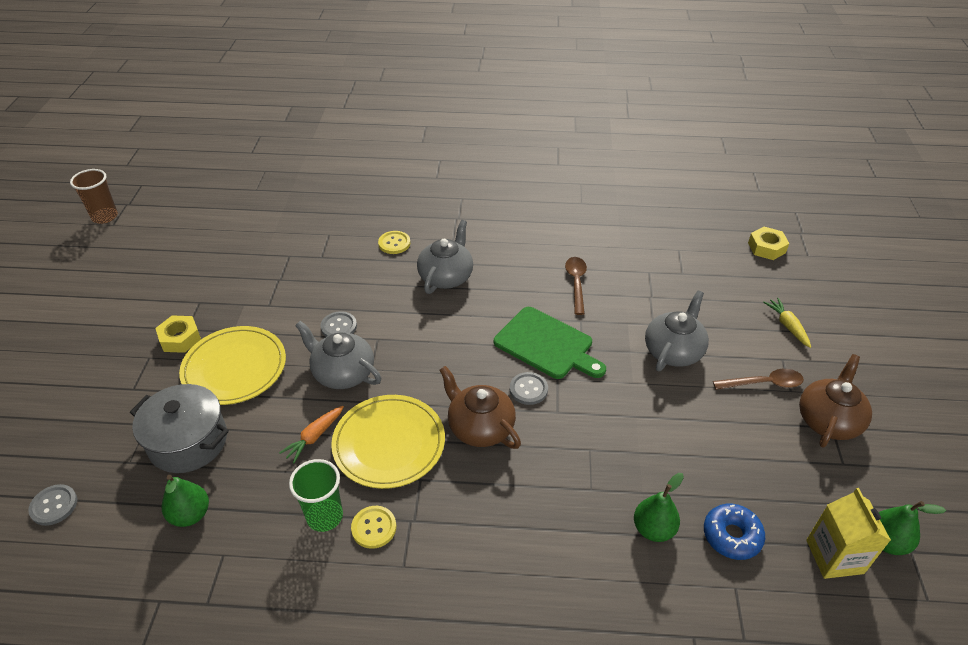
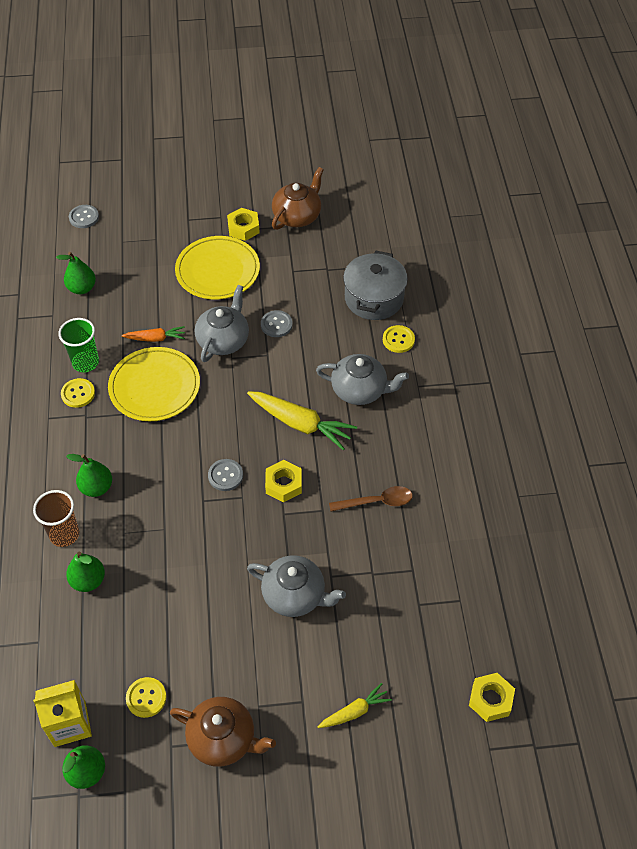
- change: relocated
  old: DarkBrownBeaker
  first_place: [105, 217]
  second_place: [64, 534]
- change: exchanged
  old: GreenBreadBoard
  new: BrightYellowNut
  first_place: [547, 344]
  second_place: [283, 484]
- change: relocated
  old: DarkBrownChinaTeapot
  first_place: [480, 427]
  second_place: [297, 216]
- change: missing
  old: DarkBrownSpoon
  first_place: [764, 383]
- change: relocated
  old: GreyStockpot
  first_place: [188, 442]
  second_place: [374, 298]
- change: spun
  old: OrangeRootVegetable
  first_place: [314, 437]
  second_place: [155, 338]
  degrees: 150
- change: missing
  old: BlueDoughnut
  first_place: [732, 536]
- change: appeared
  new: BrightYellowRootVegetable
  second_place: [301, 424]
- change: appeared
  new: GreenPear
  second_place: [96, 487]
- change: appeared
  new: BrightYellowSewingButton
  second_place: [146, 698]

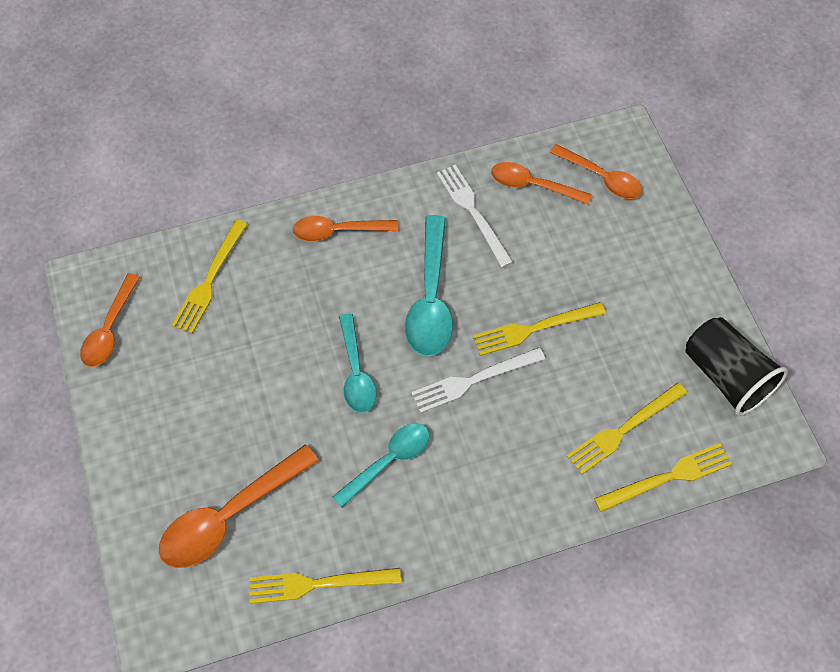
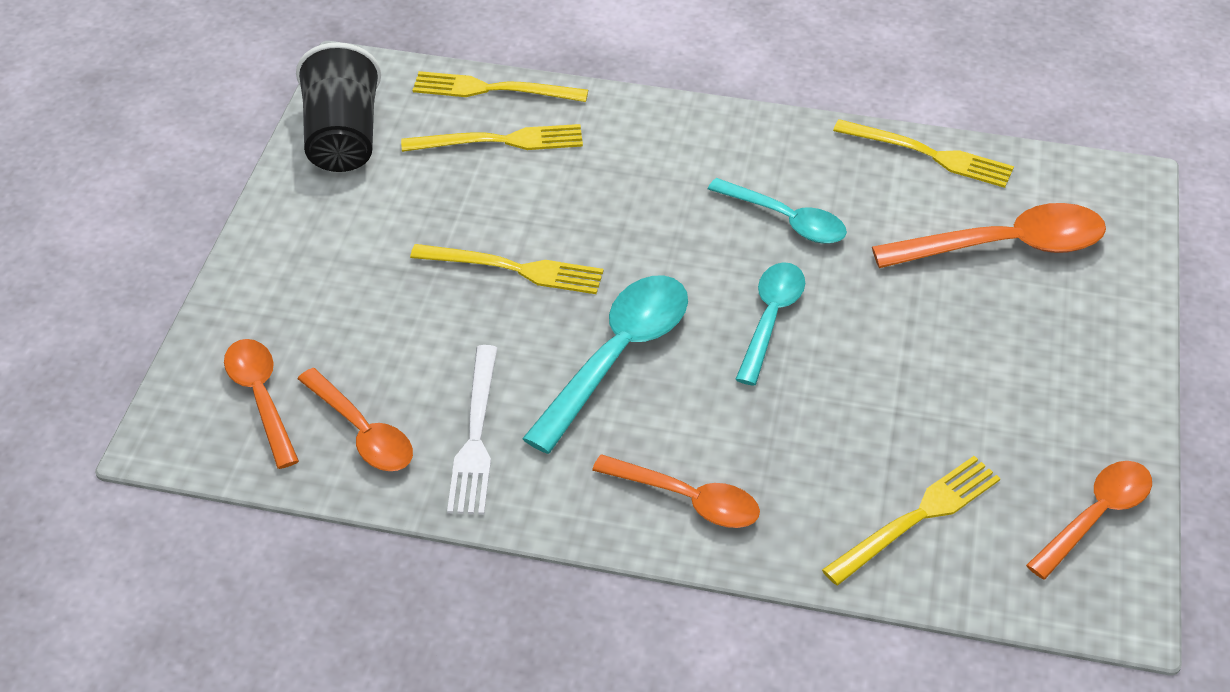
- change: missing
  old: WhiteTableFork
  first_place: [474, 380]
- change: spun
  old: AquaSpoon
  first_place: [389, 461]
  second_place: [786, 220]
  degrees: -135

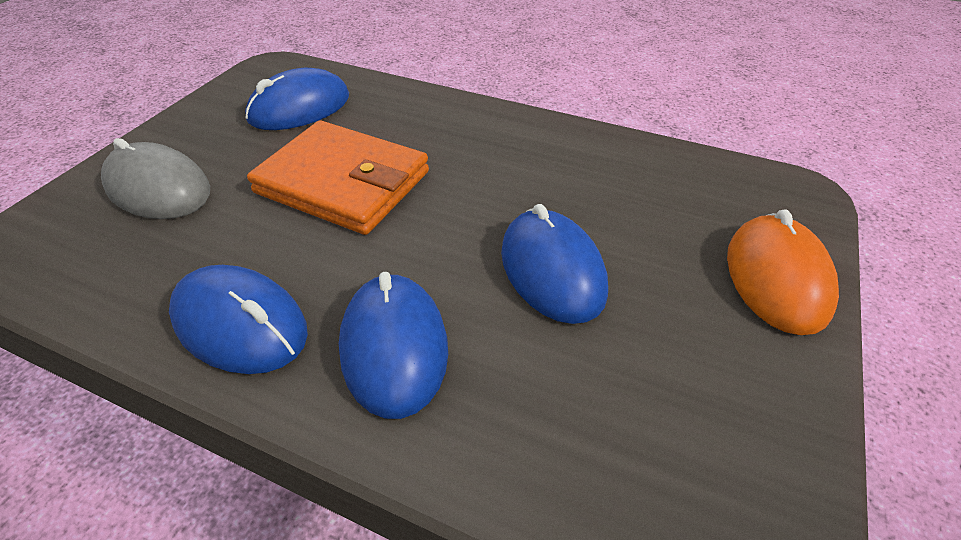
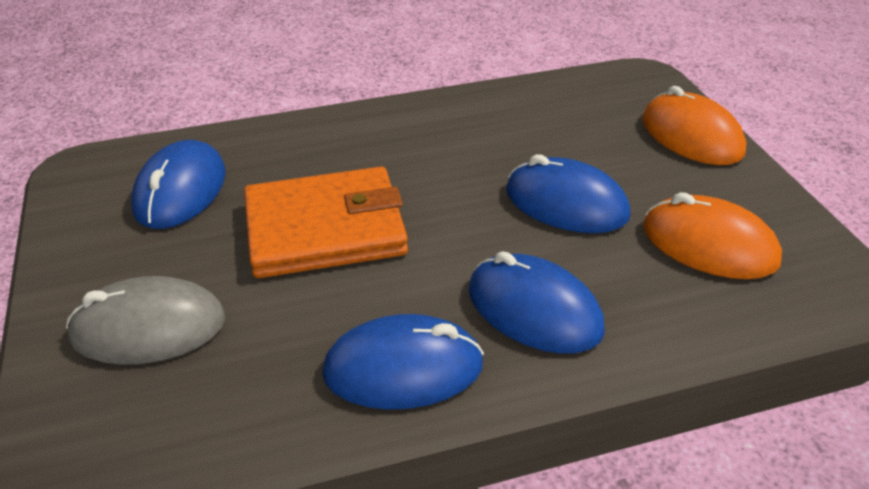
- change: appeared
  new: OrangePcMouse
  second_place: [709, 244]

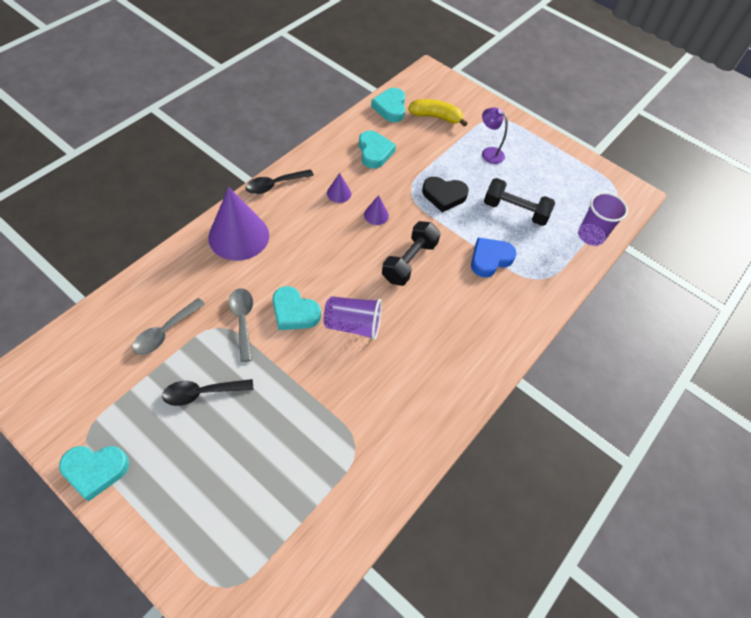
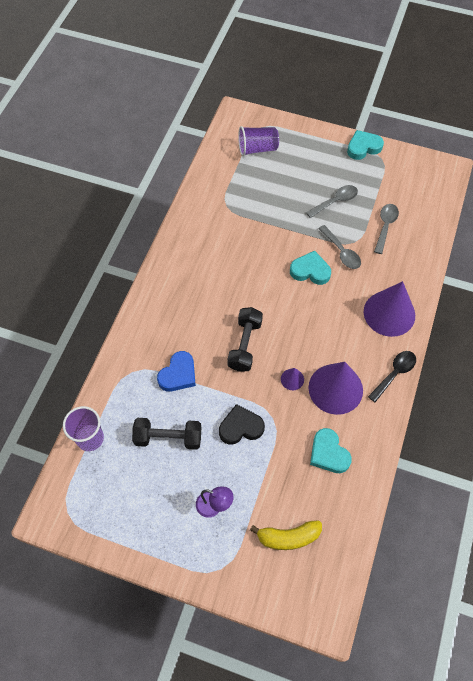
- change: missing
  old: AquaLoveHeart
  first_place: [390, 108]
- change: size
  old: VioletSolidCone
  first_place: [339, 193]
  second_place: [335, 388]
  factor: 2.29
- change: relocated
  old: VioletBeaker
  first_place: [353, 325]
  second_place: [257, 149]
- change: colour
  old: JetBlackSpoon
  new: GreySpoon
  first_place: [202, 393]
  second_place: [335, 201]

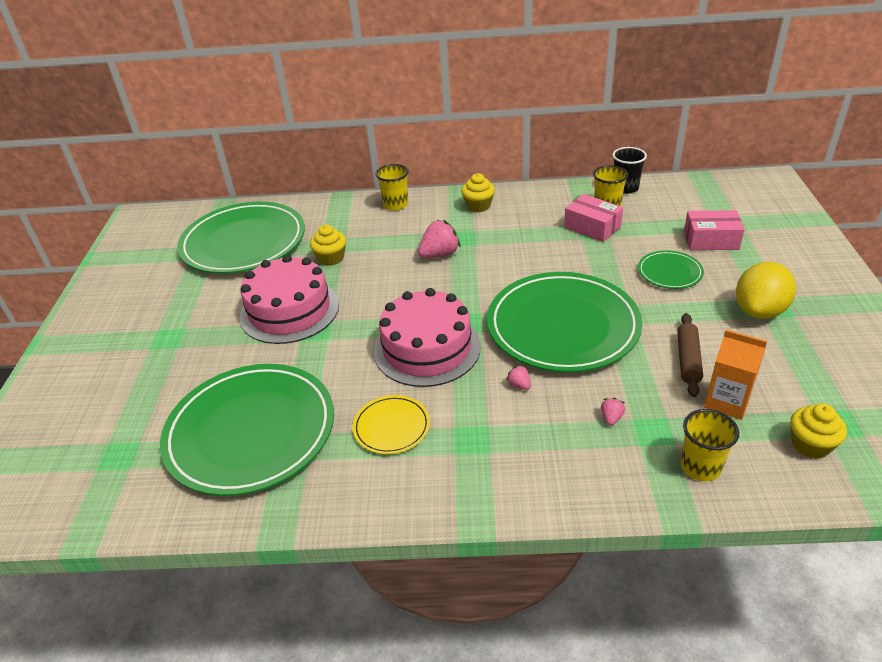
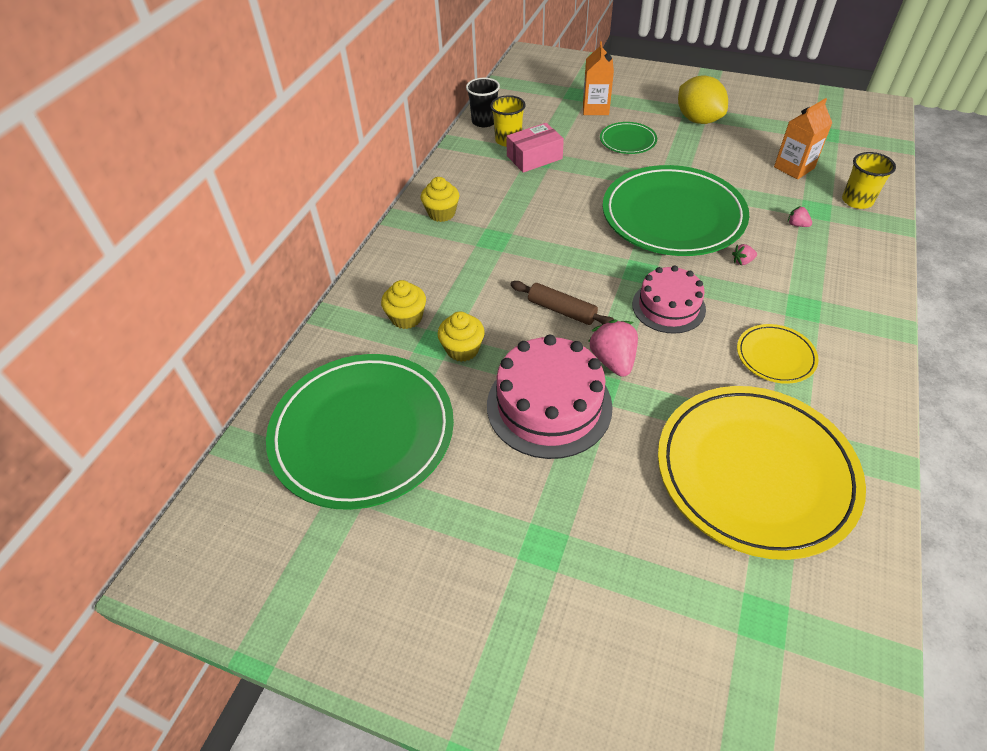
- change: missing
  old: BrightYellowBeaker
  first_place: [395, 204]
- change: exchanged
  old: RosePinkParcel
  new: OrangeMilkCarton
  first_place: [711, 240]
  second_place: [595, 108]
- change: relocated
  old: RosePinkStrawberry
  first_place: [439, 254]
  second_place: [613, 360]
- change: size
  old: RosePinkCake
  first_place: [427, 348]
  second_place: [668, 306]
  factor: 0.65
- change: relocated
  old: DarkBrownRollingPin
  first_place: [688, 360]
  second_place: [562, 310]
- change: colour
  old: GreenDinnerPlate
  new: BrightYellowDinnerPlate
  first_place: [251, 432]
  second_place: [755, 472]
- change: relocated
  old: BrightYellowCupcake
  first_place: [810, 444]
  second_place: [406, 318]

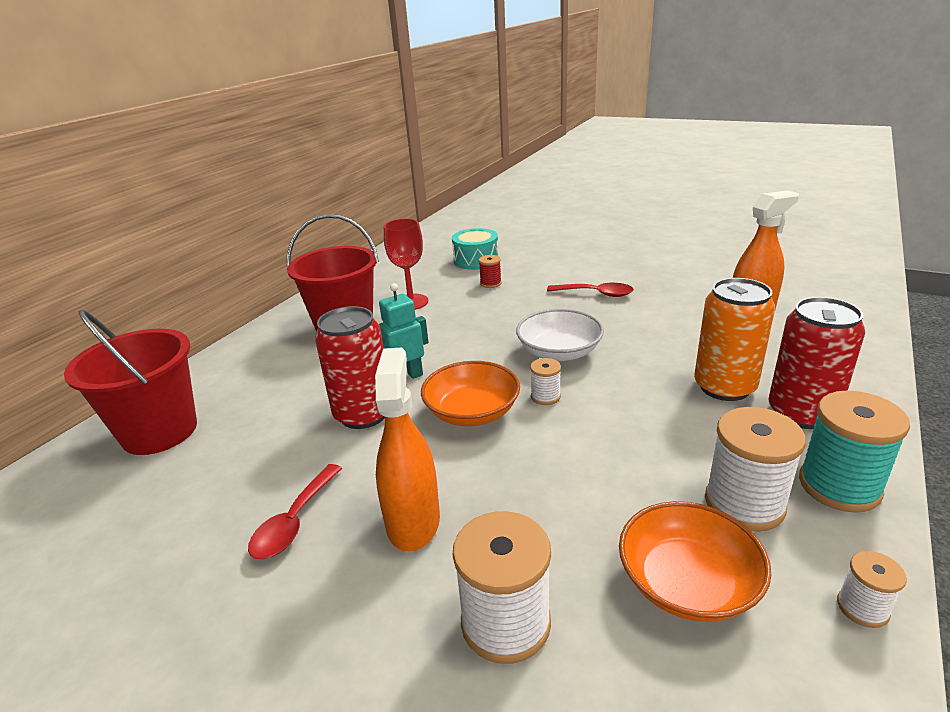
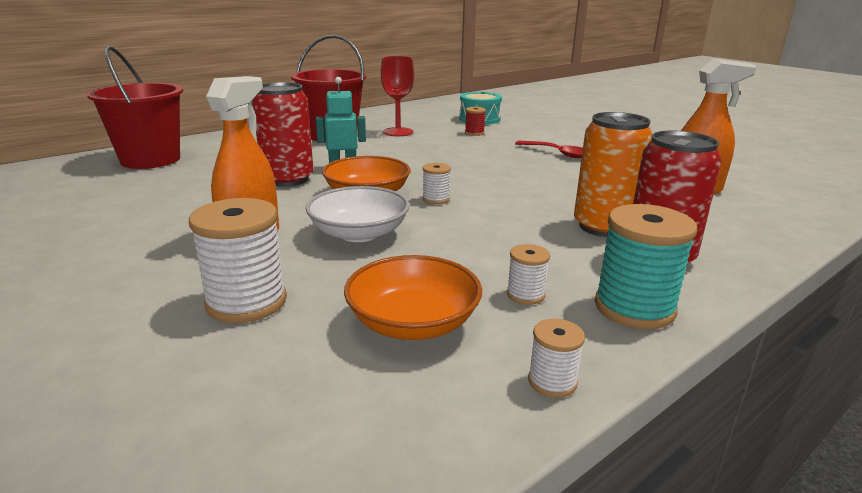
- change: relocated
  old: WhiteDeepDish
  first_place: [559, 352]
  second_place: [359, 233]
- change: size
  old: WhiteSpool
  first_place: [744, 504]
  second_place: [525, 295]
  factor: 0.51
- change: missing
  old: ScarletSpoon
  first_place: [294, 521]

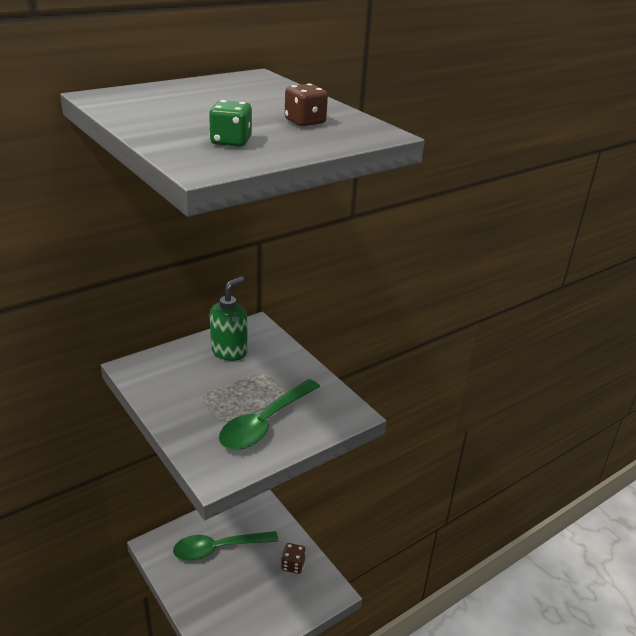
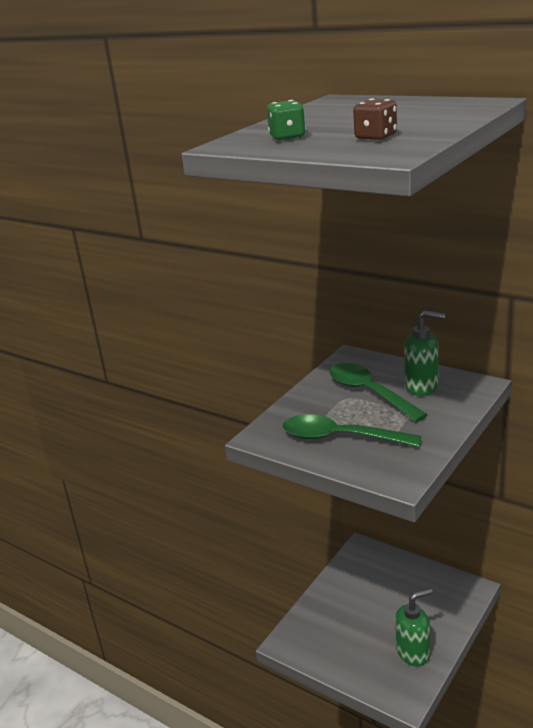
- change: relocated
  old: GreenSpoon
  first_place: [218, 549]
  second_place: [369, 393]
- change: exchanged
  old: DarkBrownDice
  new: GreenSoapDispenser
  first_place: [293, 565]
  second_place: [413, 652]

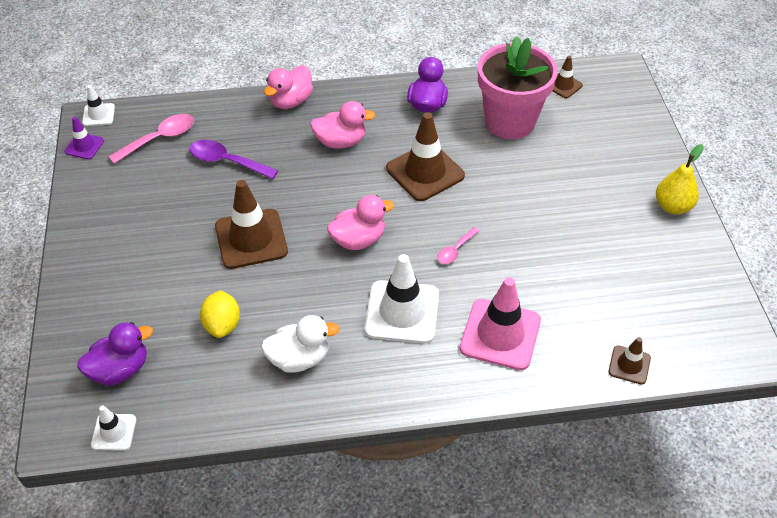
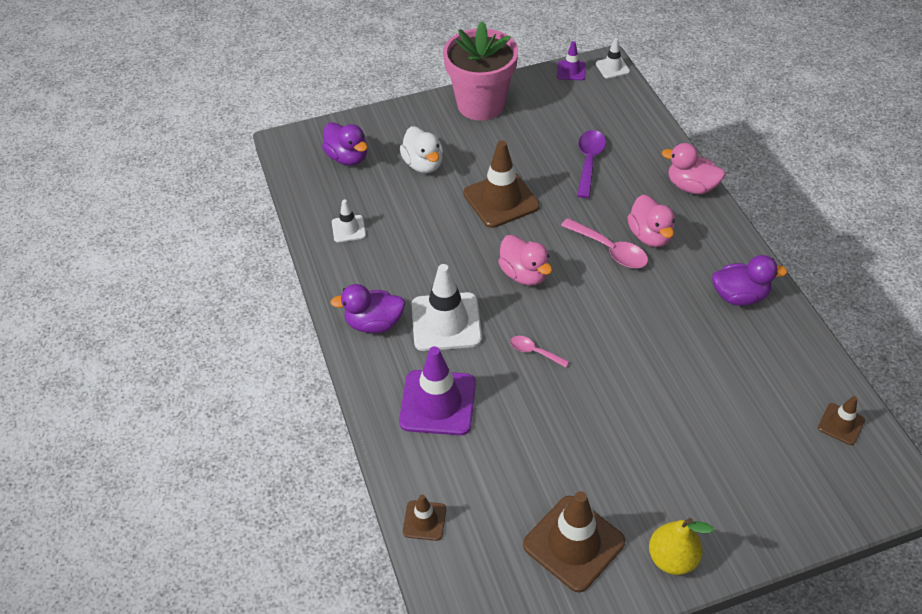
- change: relocated
  old: RosePinkPottedPlant
  first_place: [510, 121]
  second_place: [481, 104]
- change: relocated
  old: DarkBrownSafetyCone
  first_place: [425, 172]
  second_place: [573, 543]
- change: relocated
  old: RosePinkSpoon
  first_place: [160, 139]
  second_place: [610, 250]
- change: colour
  old: RosePinkSafetyCone
  new: VioletSafetyCone
  first_place: [500, 334]
  second_place: [438, 403]
- change: missing
  old: BrightYellowLemon
  first_place: [222, 325]
- change: relocated
  old: WhiteToyDuck
  first_place: [299, 358]
  second_place: [423, 164]
- change: relocated
  old: WhiteSafetyCone
  first_place: [114, 432]
  second_place: [348, 229]
- change: appeared
  new: VioletToyDuck
  second_place: [374, 323]

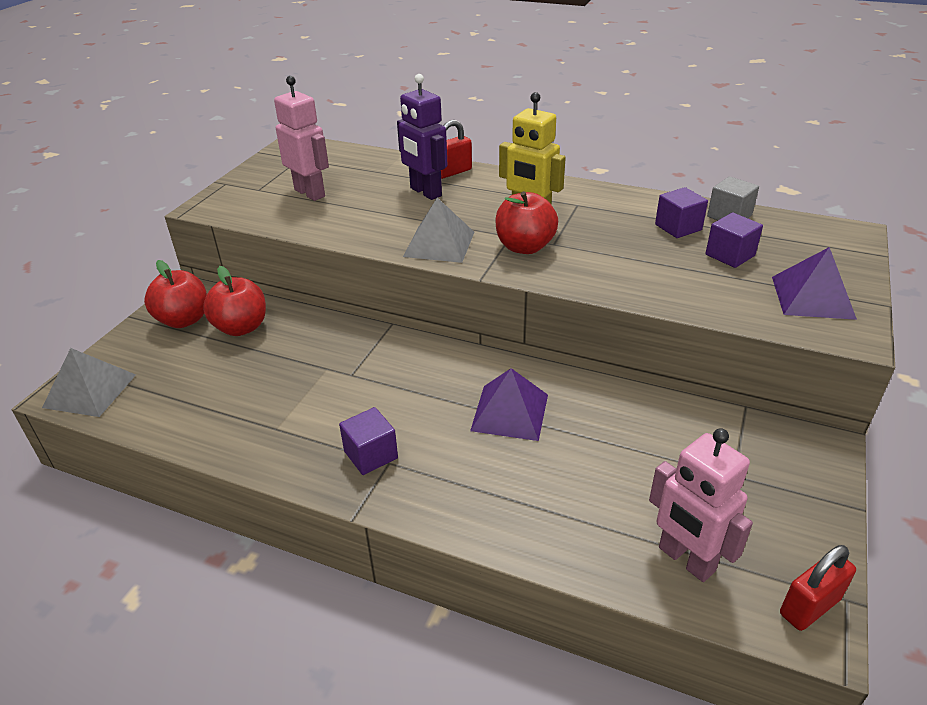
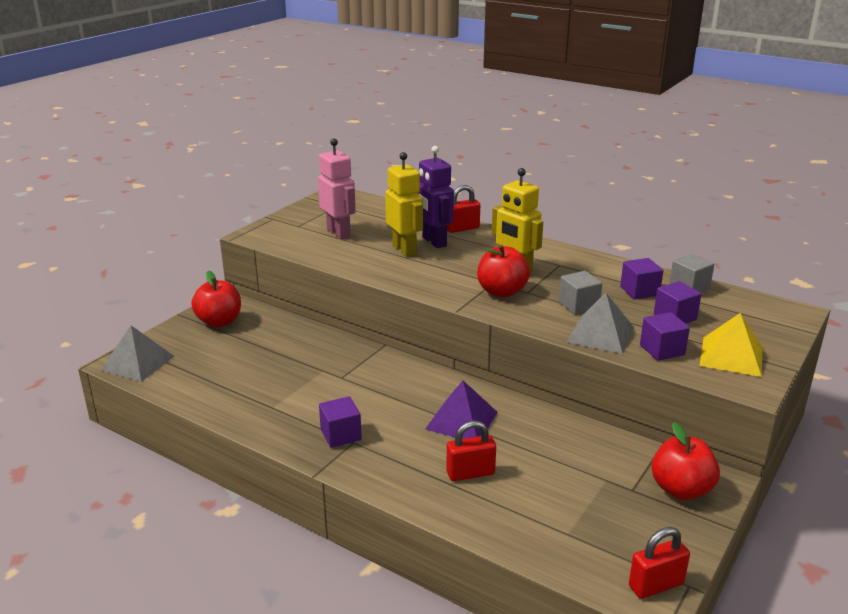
- change: relocated
  old: GreyPyramidShape
  first_place: [439, 244]
  second_place: [600, 334]
- change: colour
  old: VioletPyramidShape
  new: BrightYellowPyramidShape
  first_place: [812, 297]
  second_place: [731, 356]
- change: relocated
  old: ScarletAppleFruit
  first_place: [241, 327]
  second_place: [681, 489]
- change: missing
  old: RosePinkRobotFigure
  first_place: [686, 560]
- change: appeared
  new: BrightYellowRobotFigure
  second_place: [405, 250]
- change: appeared
  new: GreyCube
  second_place: [578, 305]
- change: appeared
  new: VioletCube
  second_place: [662, 350]
- change: appeared
  new: ScarletSmallLock
  second_place: [470, 473]

